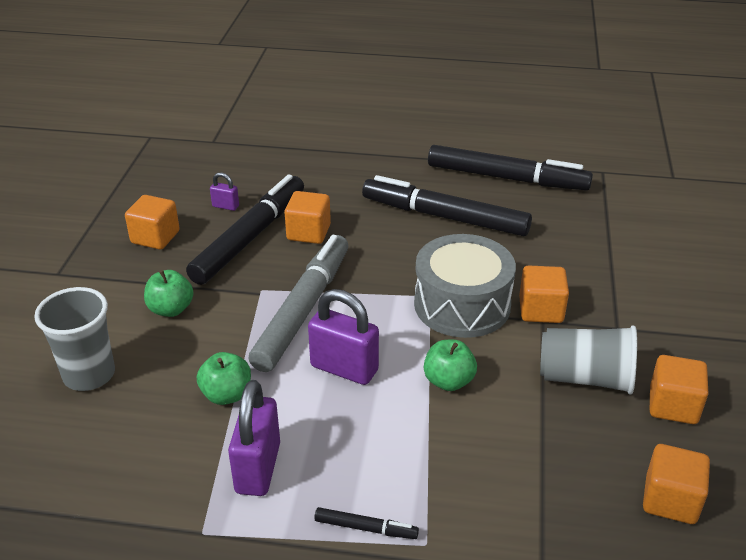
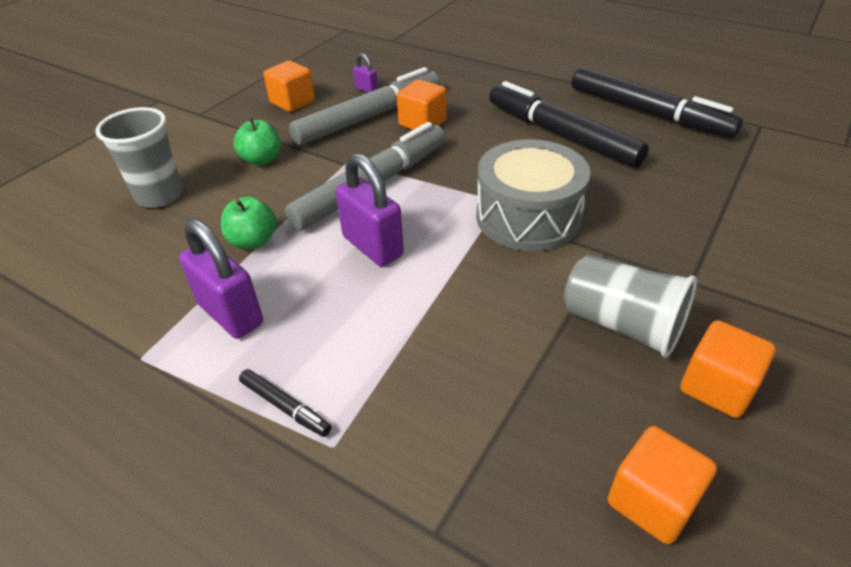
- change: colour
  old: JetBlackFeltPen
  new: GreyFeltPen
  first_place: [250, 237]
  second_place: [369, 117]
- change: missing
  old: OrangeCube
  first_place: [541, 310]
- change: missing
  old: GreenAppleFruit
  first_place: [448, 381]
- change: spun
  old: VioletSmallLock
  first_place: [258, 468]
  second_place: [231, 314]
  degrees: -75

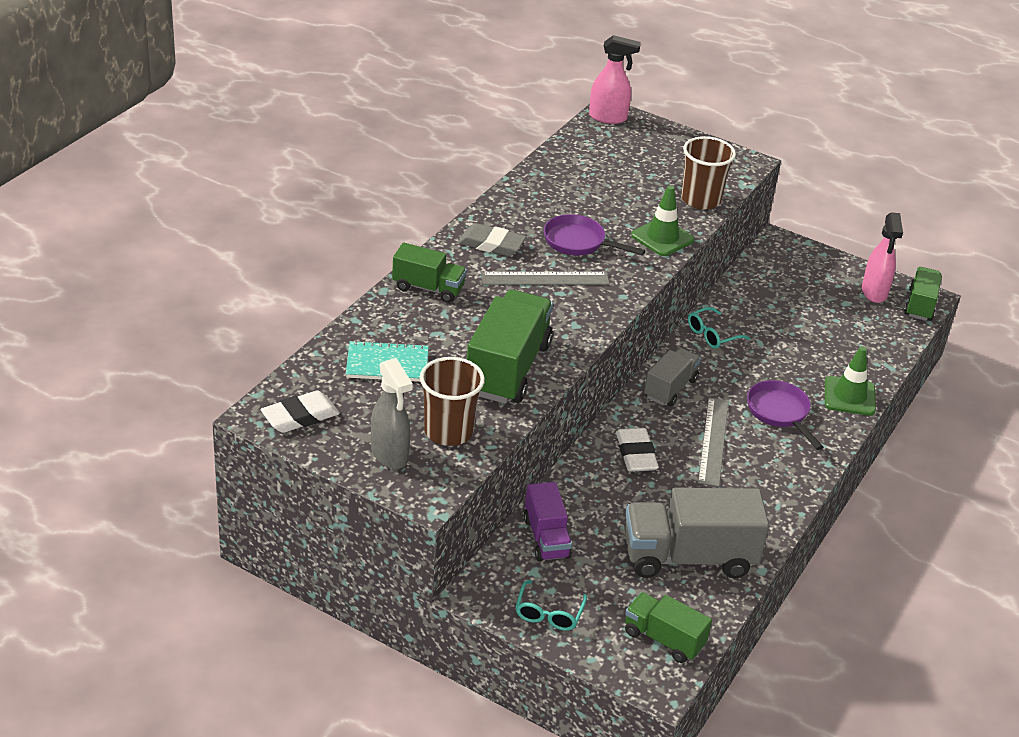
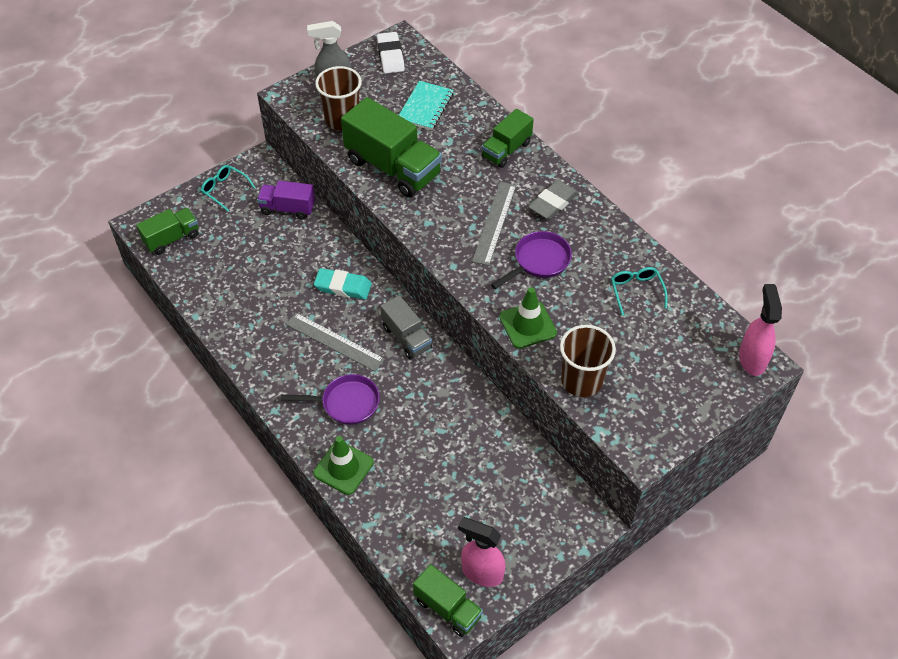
- change: spun
  old: RosePinkSprayBottle
  first_place: [608, 118]
  second_place: [752, 359]
  degrees: 150
- change: relocated
  old: AquaEyeglasses
  first_place: [712, 335]
  second_place: [636, 291]
- change: colour
  old: WhitePencilEraser
  new: AquaPencilEraser
  first_place: [636, 454]
  second_place: [343, 287]
- change: missing
  old: GreyTruck
  first_place: [688, 557]

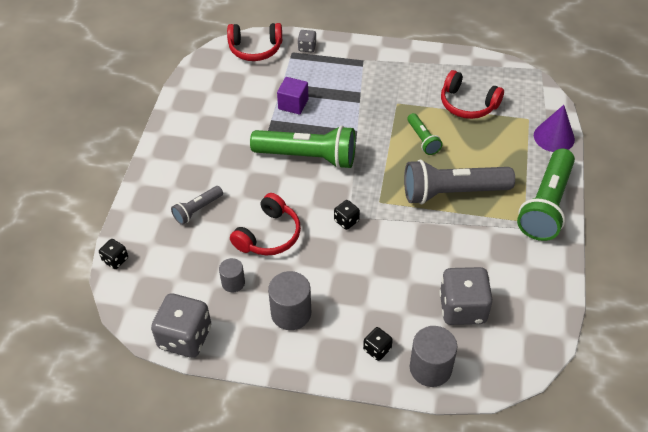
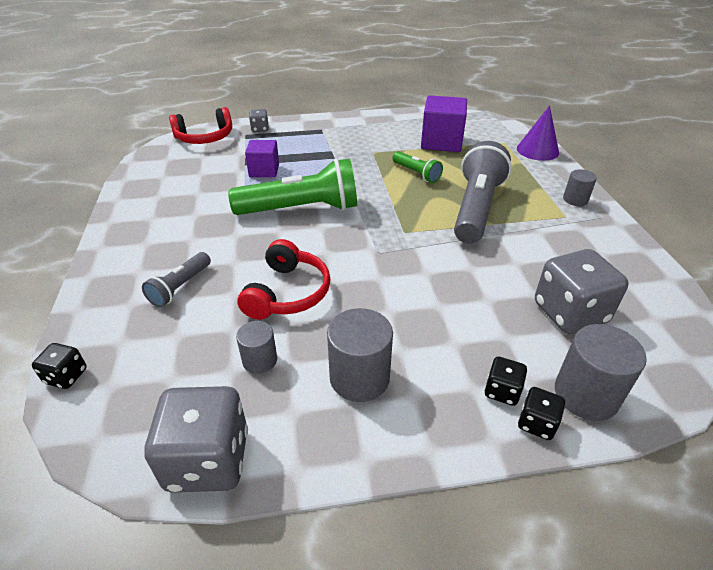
- change: exchanged
  old: ScarletOverEarHeadphones
  new: VioletCube
  first_place: [467, 104]
  second_place: [441, 142]
- change: exchanged
  old: GreenFlashlight
  new: GreySolidCylinder
  first_place: [546, 205]
  second_place: [575, 200]
- change: spun
  old: GreyFlashlight
  first_place: [452, 192]
  second_place: [476, 208]
  degrees: 135
- change: relocated
  old: JetBlackDice
  first_place: [346, 221]
  second_place: [536, 423]

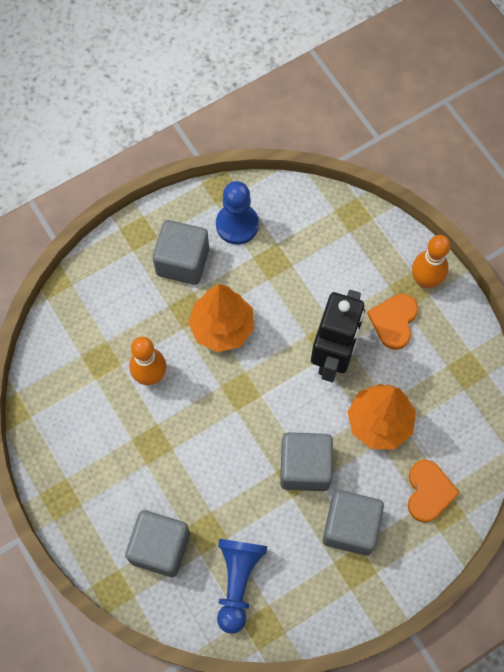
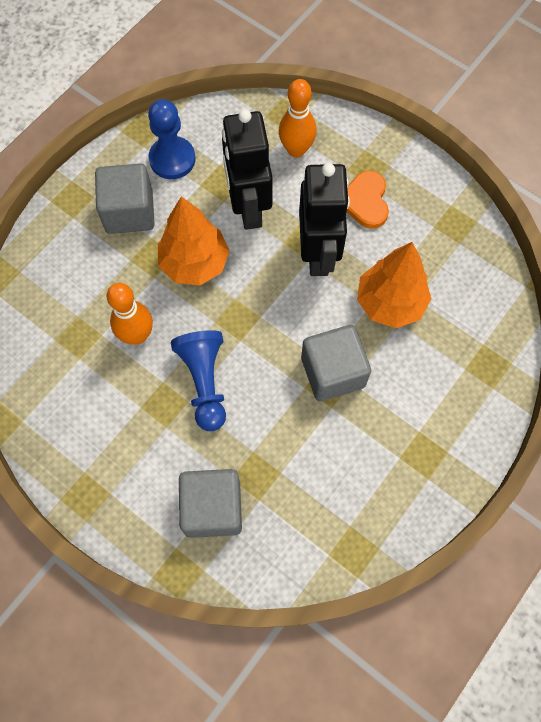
- change: relocated
  old: OrangeBowlingPin
  first_place: [425, 280]
  second_place: [296, 150]
- change: missing
  old: OrangeLoveHeart
  first_place: [429, 492]
- change: missing
  old: GreyCube
  first_place: [350, 527]
- change: relocated
  old: BlueGamePawn
  first_place: [237, 581]
  second_place: [204, 382]
- change: appeared
  new: JetBlackRobotFigure
  second_place: [248, 208]

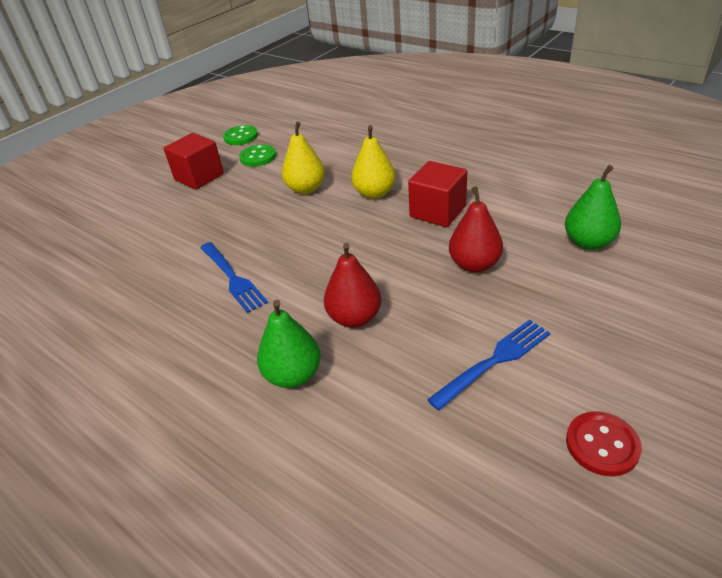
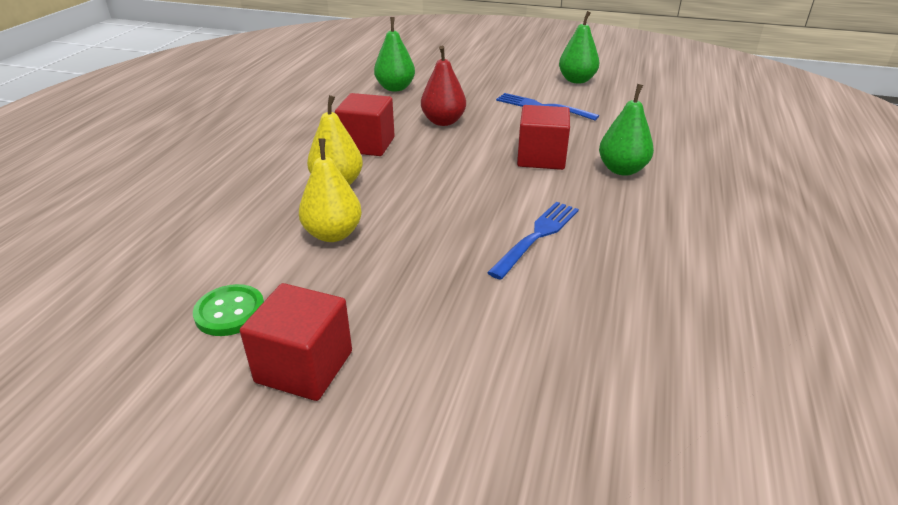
- change: missing
  old: GreenSewingButton
  first_place: [241, 137]
- change: exchanged
  old: ScarletPear
  new: ScarletCube
  first_place: [354, 318]
  second_place: [541, 158]
- change: exchanged
  old: ScarletSewingButton
  new: GreenPear
  first_place: [602, 445]
  second_place: [577, 80]

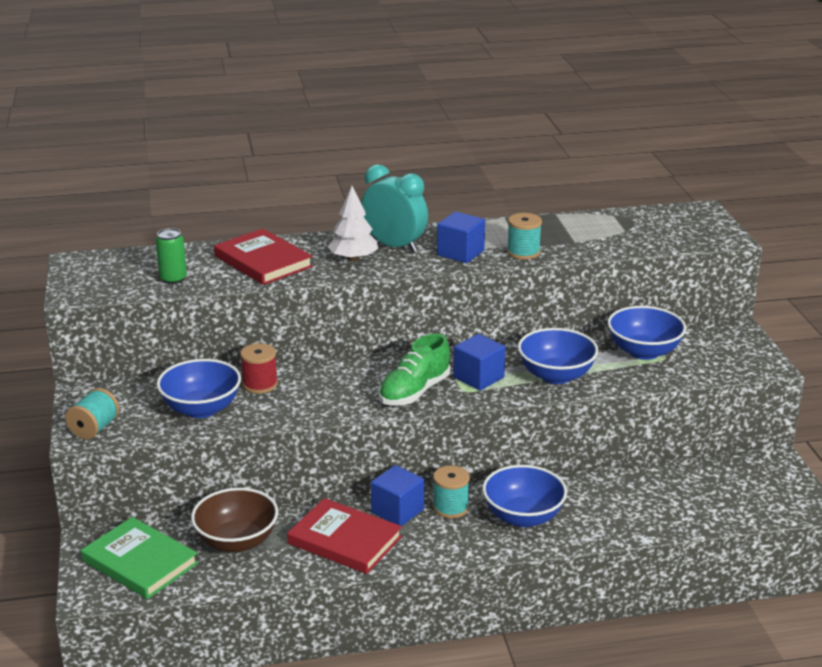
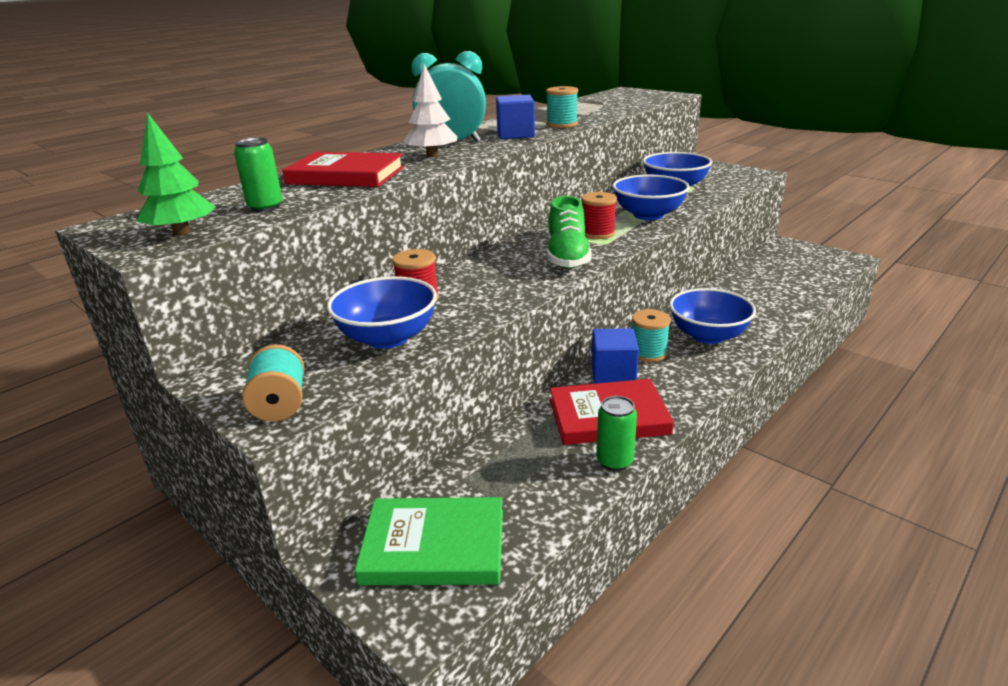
- change: exchanged
  old: BlueCube
  new: ScarletSpool
  first_place: [478, 377]
  second_place: [597, 233]
- change: missing
  old: DarkBrownDeepDish
  first_place: [237, 541]
- change: appeared
  new: GreenToyTree
  second_place: [182, 232]
- change: appeared
  new: GreenSodaCan
  second_place: [614, 461]

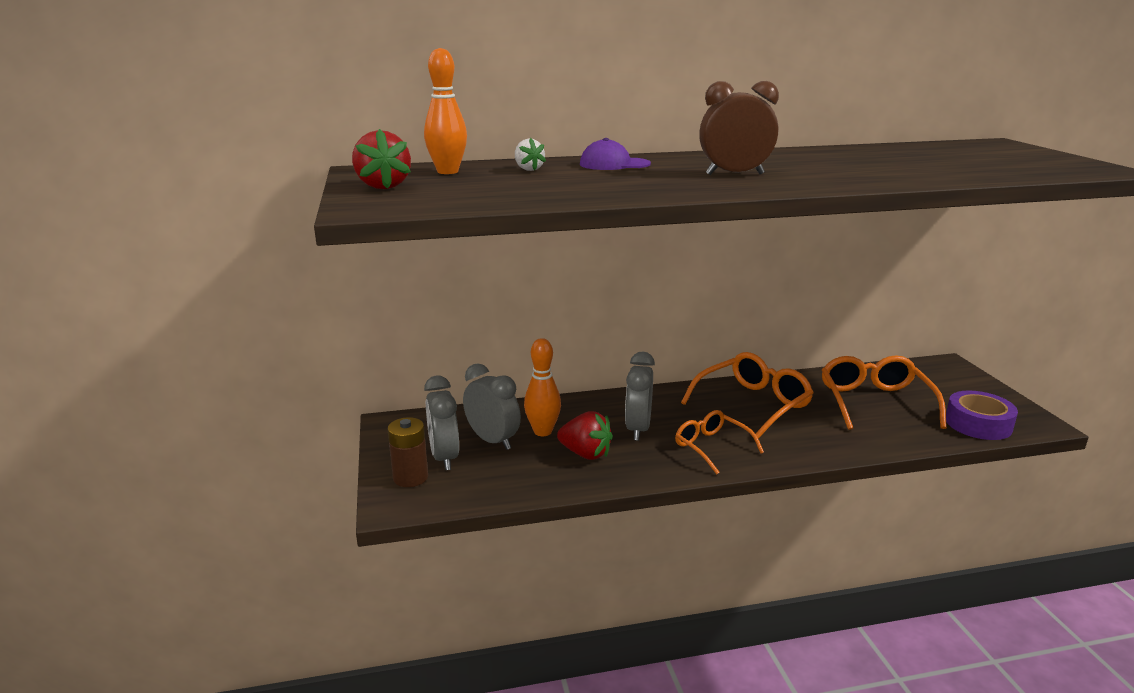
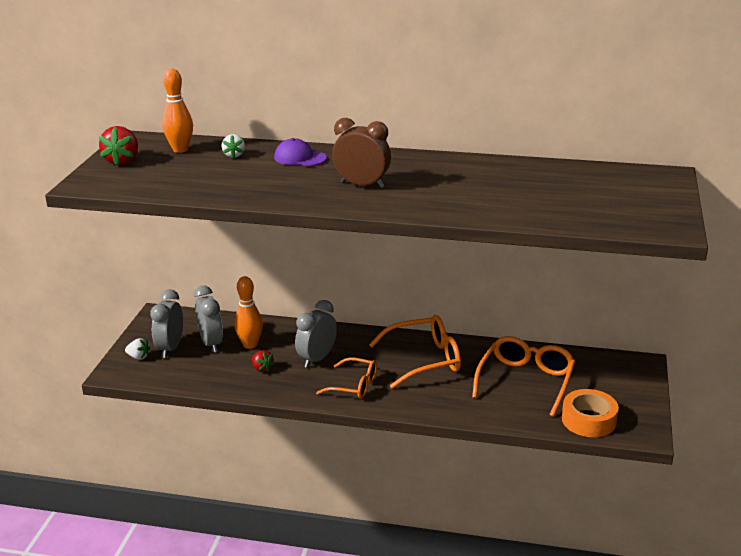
- change: colour
  old: VioletStickyTape
  new: OrangeStickyTape
  first_place: [978, 424]
  second_place: [589, 420]
- change: spun
  old: OrangeEyeglasses
  first_place: [711, 447]
  second_place: [354, 385]
  degrees: 120
- change: size
  old: ScarletStrawberry
  first_place: [585, 454]
  second_place: [262, 368]
  factor: 0.61
- change: exchanged
  old: DarkBrownBattery
  new: WhiteStrawberry
  first_place: [410, 477]
  second_place: [138, 357]

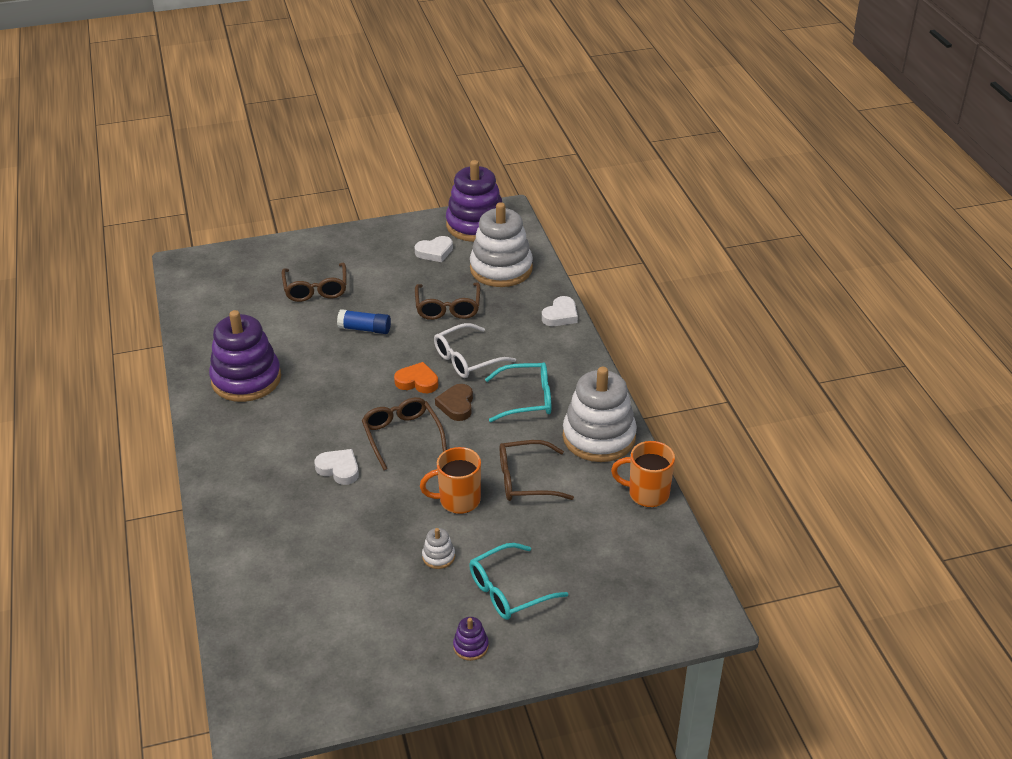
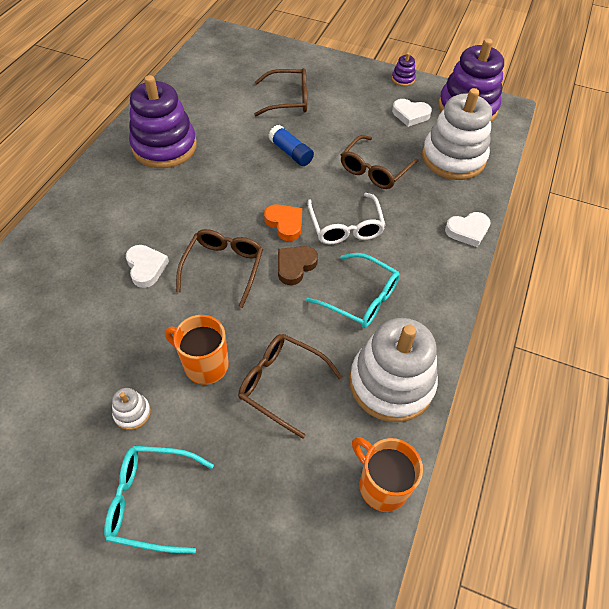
- change: spun
  old: DarkBrownEyeglasses
  first_place: [316, 289]
  second_place: [288, 99]
  degrees: -120
- change: spun
  old: WhiteEyeglasses
  first_place: [467, 359]
  second_place: [345, 227]
  degrees: -105
- change: relocated
  old: VioletRingStacker
  first_place: [471, 646]
  second_place: [403, 79]

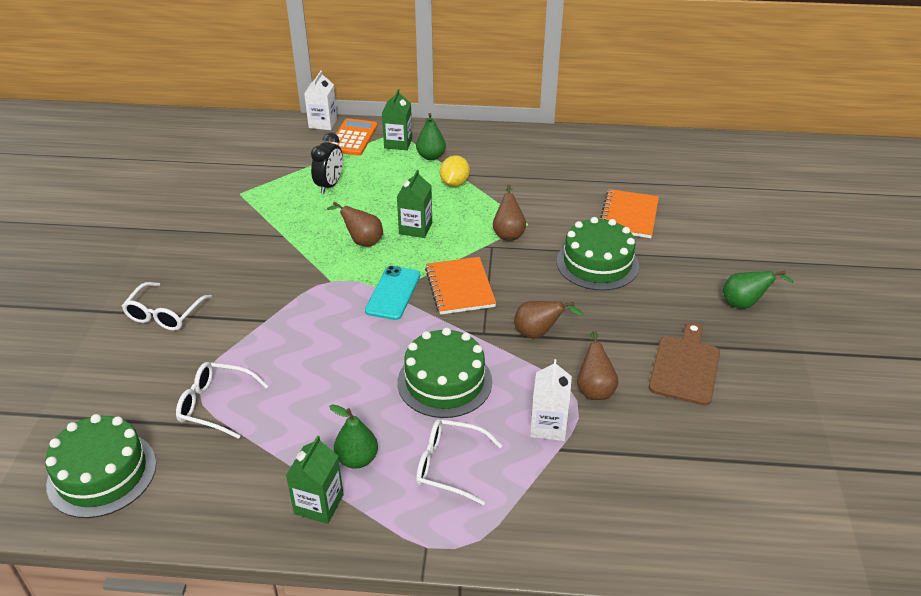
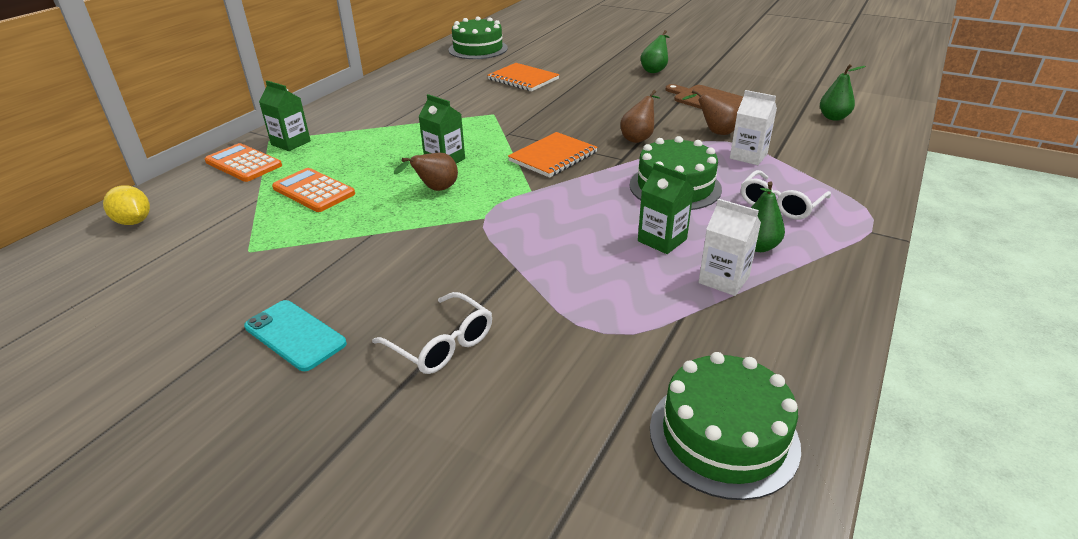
- change: relocated
  old: WhiteMilkCarton
  first_place: [323, 123]
  second_place: [723, 279]
- change: relocated
  old: GreenPear
  first_place: [431, 156]
  second_place: [833, 117]
- change: exchanged
  old: JetBlackBedsideClock
  new: OrangeCalculator
  first_place: [329, 185]
  second_place: [313, 191]
- change: relocated
  old: BrightYellowLemon
  first_place: [454, 183]
  second_place: [134, 222]
- change: missing
  old: DarkBrownPear
  first_place: [508, 233]
- change: relocated
  old: GreenCake
  first_place: [597, 263]
  second_place: [478, 49]
- change: spun
  old: OrangeNotepad
  first_place: [459, 287]
  second_place: [553, 157]
  degrees: -60
- change: relocated
  old: AquaSmartphone
  first_place: [393, 293]
  second_place: [295, 335]
- change: missing
  old: WhiteEyeglasses
  first_place: [215, 405]
- change: relocated
  old: GreenMilkCarton
  first_place: [319, 504]
  second_place: [662, 240]

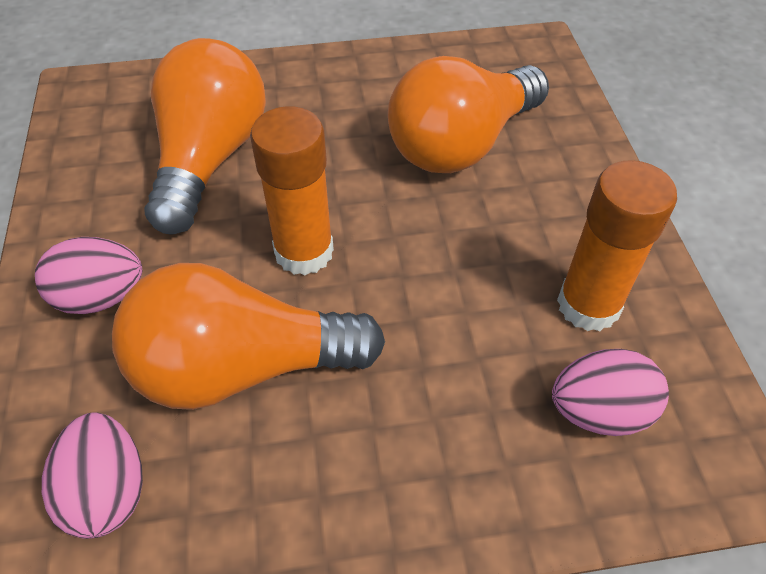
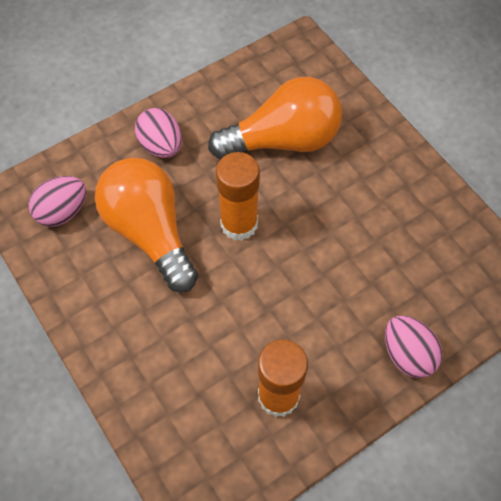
- change: missing
  old: OrangeBulb
  first_place: [461, 144]
- change: relocated
  old: RosePinkEgg
  first_place: [599, 411]
  second_place: [407, 354]

